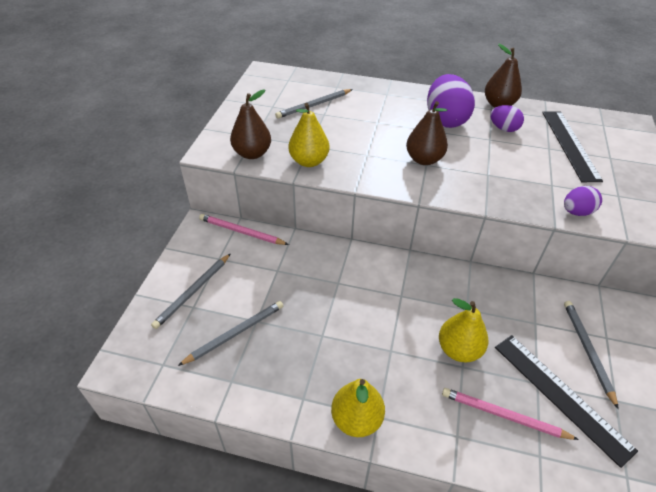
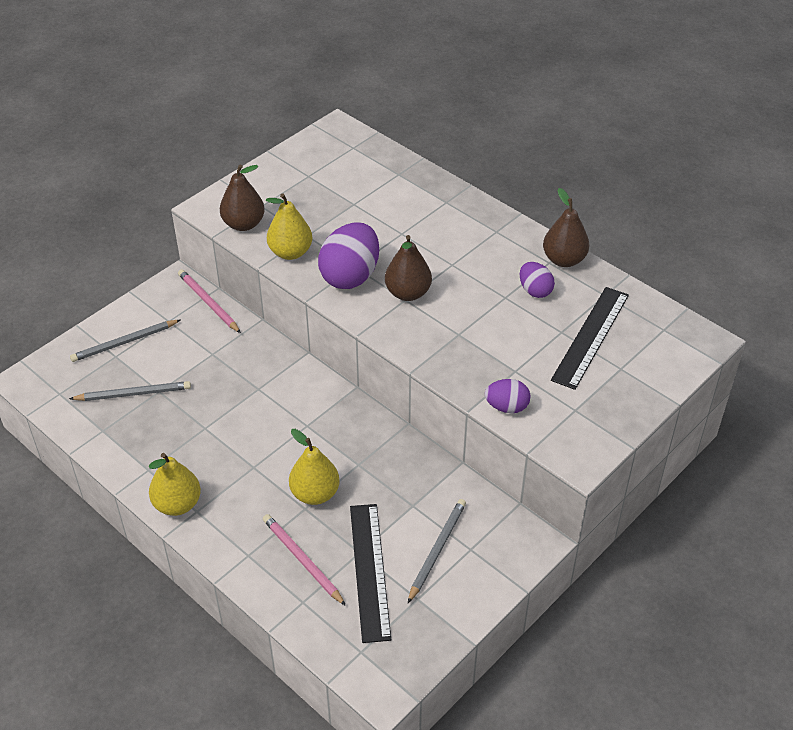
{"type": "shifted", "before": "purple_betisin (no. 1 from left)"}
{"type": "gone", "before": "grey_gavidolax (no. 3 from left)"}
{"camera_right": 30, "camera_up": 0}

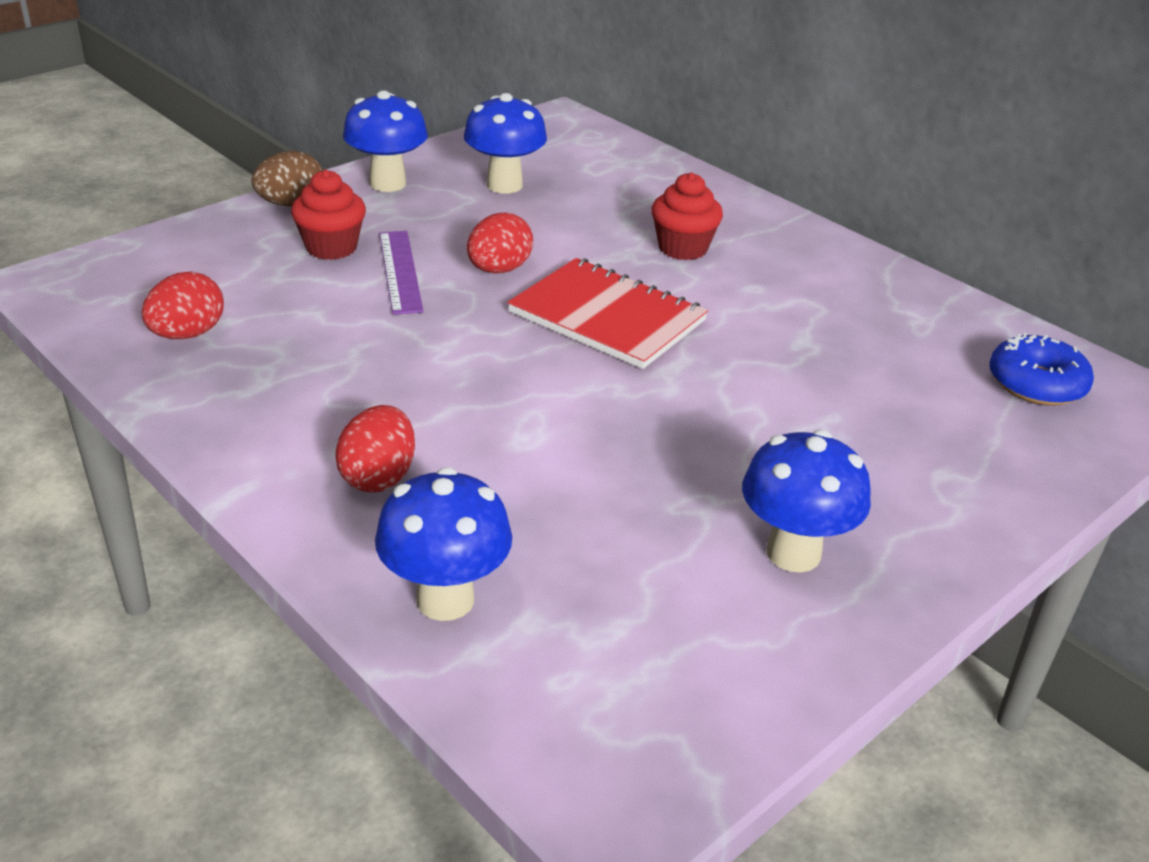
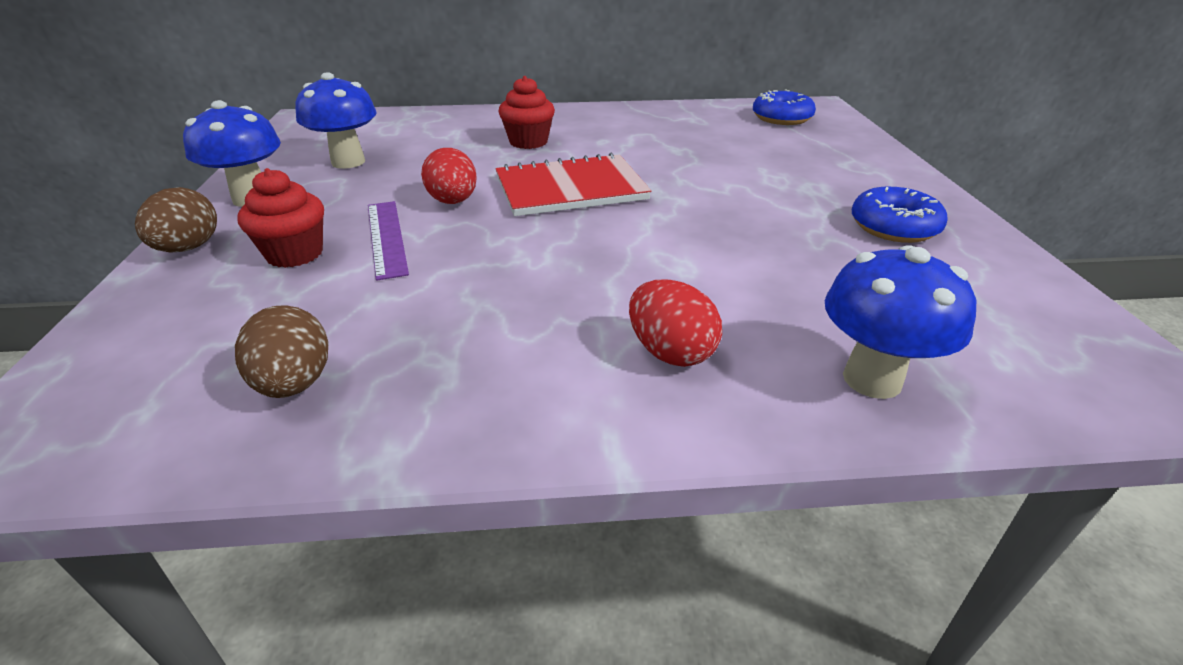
{"type": "repainted", "before": "red_betisin (no. 1 from left)", "after": "brown_betisin (no. 2 from left)"}
{"type": "rotated", "before": "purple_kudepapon", "turn": 45}
{"type": "swapped", "before": "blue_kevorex (no. 4 from left)", "after": "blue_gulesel (no. 2 from left)"}
{"camera_right": -50, "camera_up": 0}

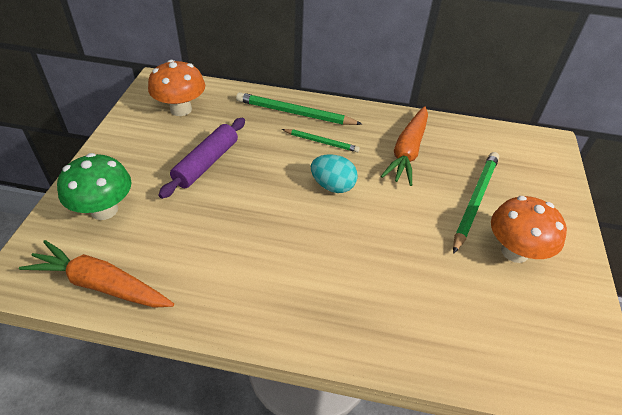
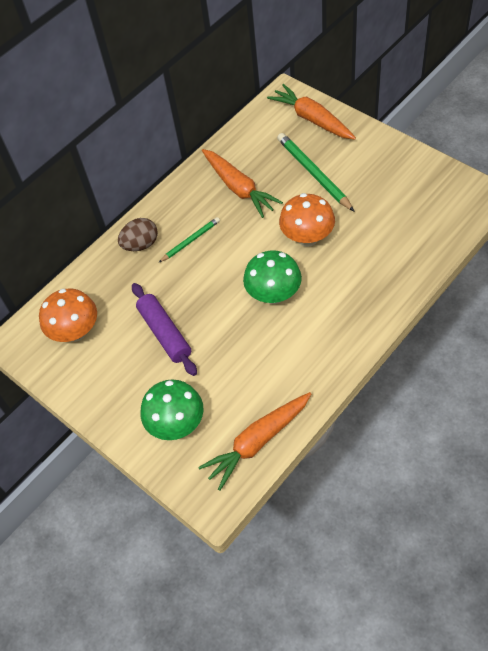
{"type": "swapped", "before": "green_gavidolax (no. 1 from left)", "after": "brown_betisin"}
{"type": "new", "after": "green_kevorex (no. 2 from left)"}
{"type": "new", "after": "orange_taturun (no. 3 from left)"}
{"type": "shifted", "before": "orange_kevorex (no. 2 from left)"}
{"type": "gone", "before": "turquoise_betisin"}
{"camera_right": -50, "camera_up": 10}

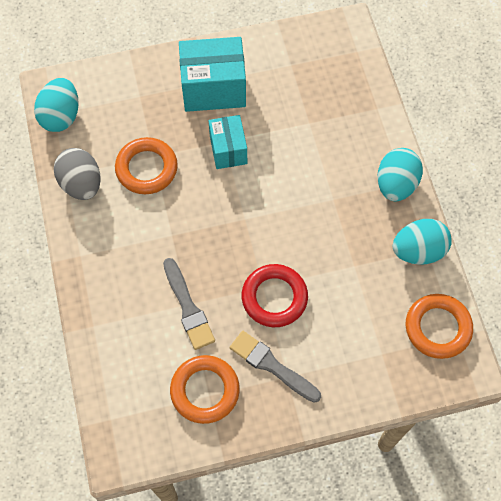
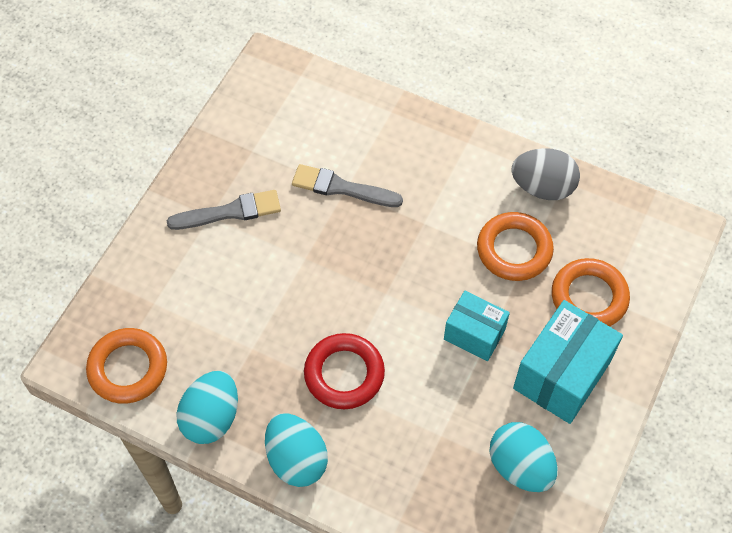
{"type": "shifted", "before": "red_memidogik"}
{"type": "shifted", "before": "turquoise_betisin (no. 1 from left in the first image)", "after": "turquoise_betisin (no. 3 from left)"}
{"type": "shifted", "before": "orange_memidogik (no. 2 from left in the first image)", "after": "orange_memidogik (no. 3 from left)"}
{"camera_right": 130, "camera_up": -5}

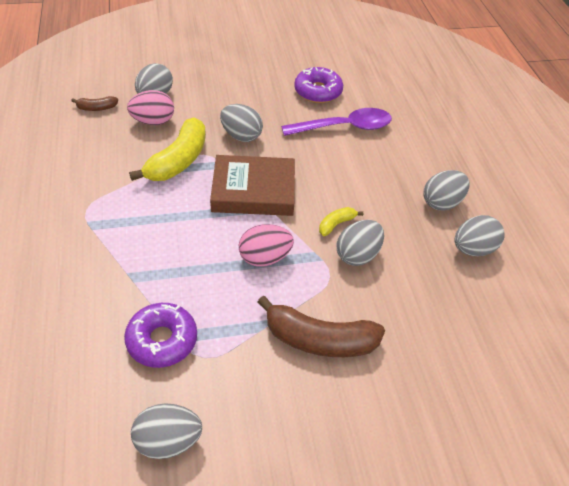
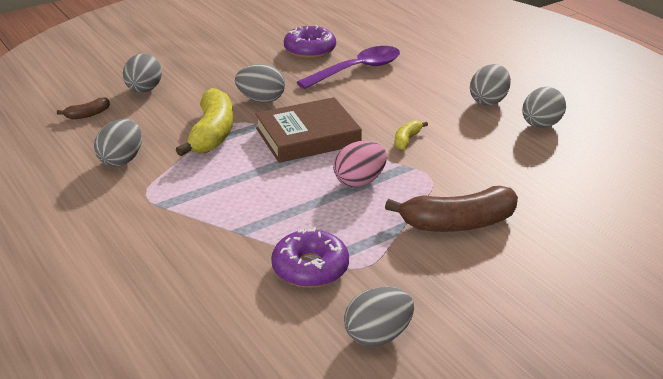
{"type": "shifted", "before": "grey_betisin (no. 4 from left in the first image)", "after": "grey_betisin (no. 1 from left)"}
{"type": "gone", "before": "pink_betisin (no. 1 from left)"}
{"camera_right": -20, "camera_up": -15}

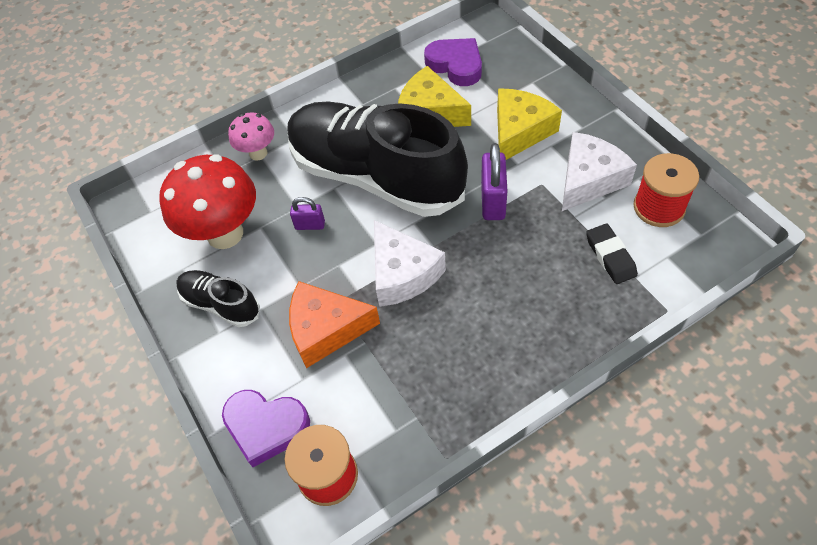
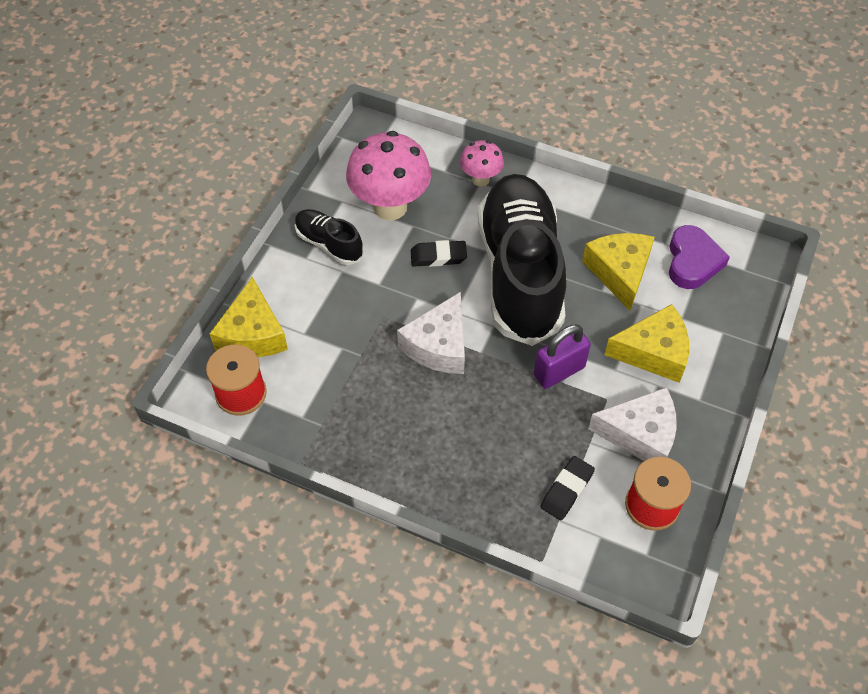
{"type": "swapped", "before": "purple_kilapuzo (no. 1 from left)", "after": "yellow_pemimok (no. 1 from left)"}
{"type": "rotated", "before": "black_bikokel (no. 1 from left)", "turn": -45}
{"type": "repainted", "before": "red_kevorex", "after": "pink_kevorex (no. 1 from left)"}
{"type": "swapped", "before": "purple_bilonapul (no. 1 from left)", "after": "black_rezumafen (no. 1 from left)"}
{"type": "gone", "before": "orange_pemimok"}
{"camera_right": 50, "camera_up": 0}

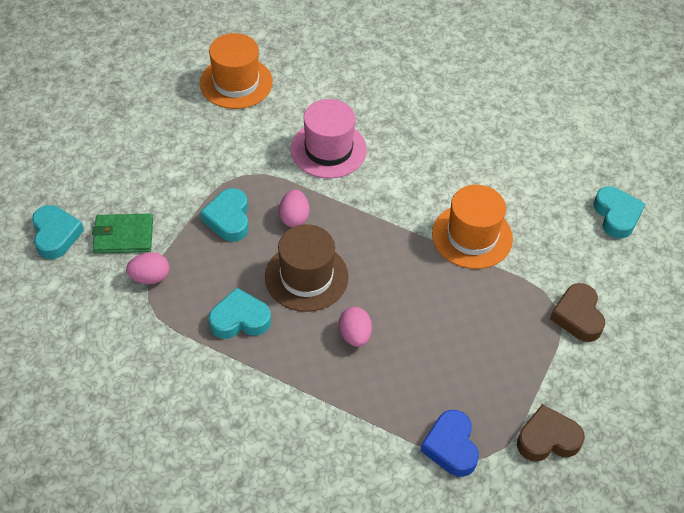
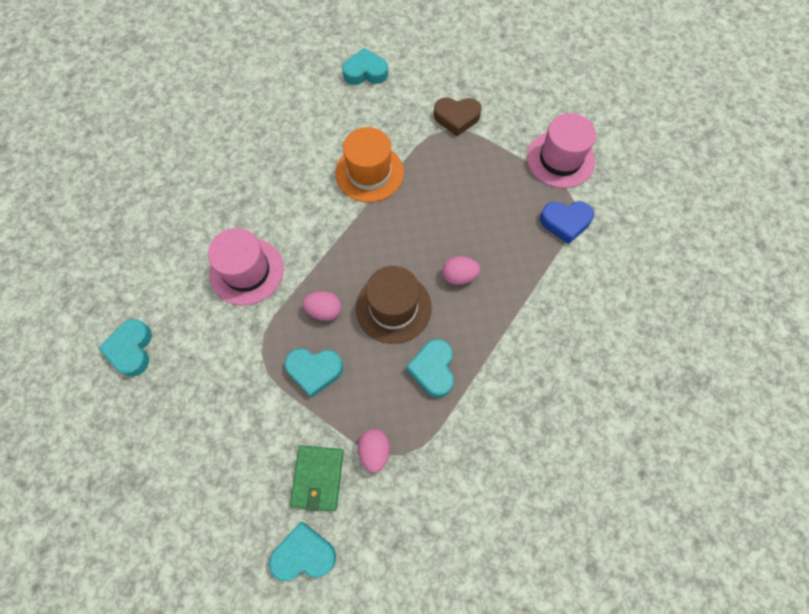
{"type": "swapped", "before": "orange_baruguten (no. 1 from left)", "after": "turquoise_kilapuzo (no. 1 from left)"}
{"type": "swapped", "before": "brown_kilapuzo (no. 1 from left)", "after": "pink_baruguten (no. 2 from left)"}
{"camera_right": -80, "camera_up": 15}

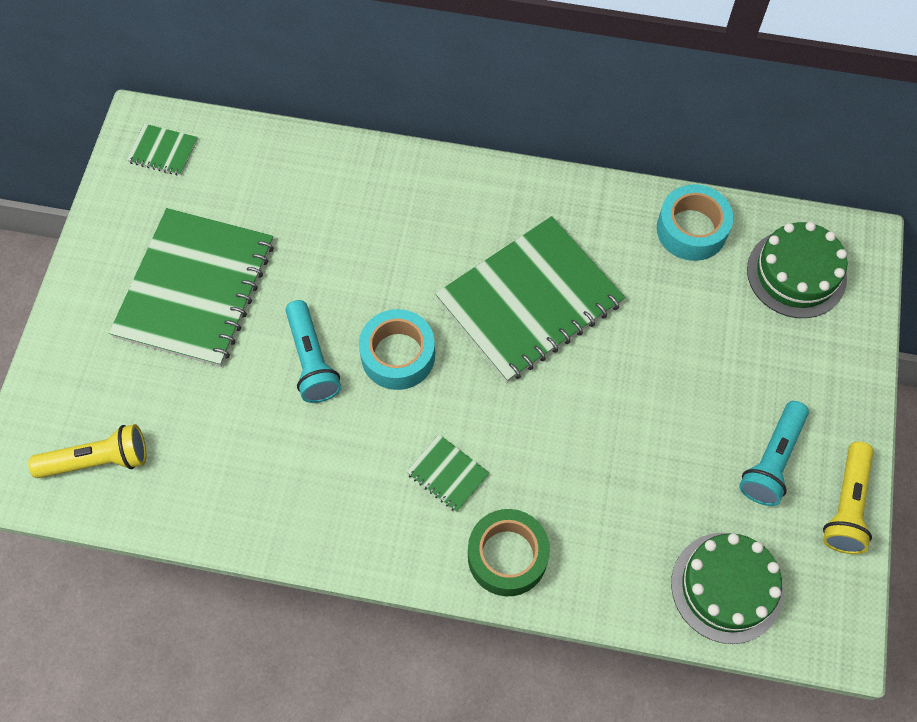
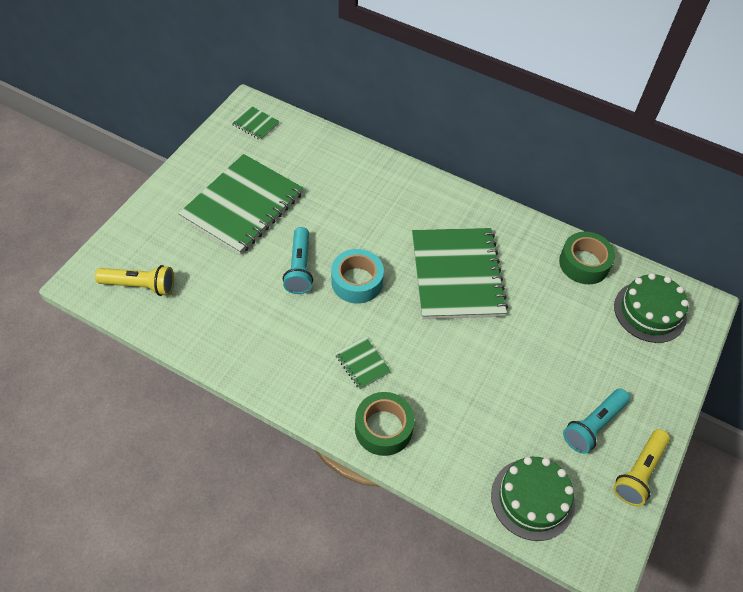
{"type": "rotated", "before": "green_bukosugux (no. 4 from left)", "turn": -75}
{"type": "repainted", "before": "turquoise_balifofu (no. 2 from left)", "after": "green_balifofu (no. 2 from left)"}
{"camera_right": 15, "camera_up": -10}

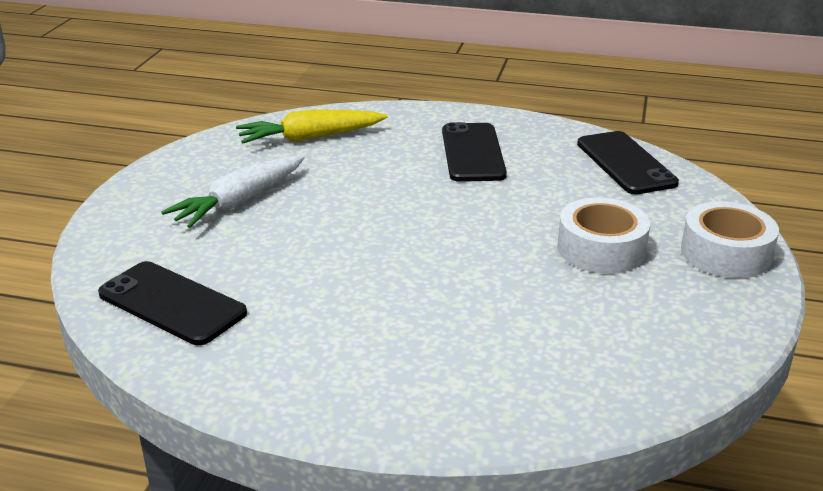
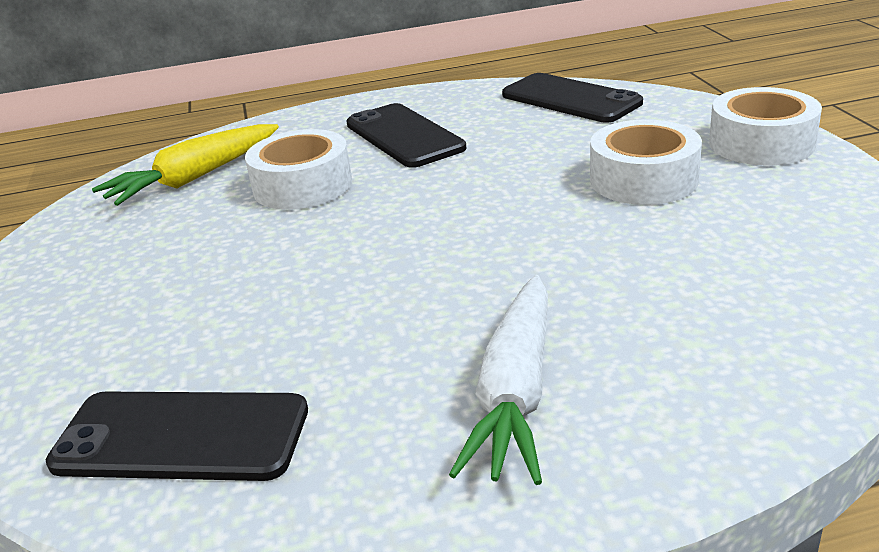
{"type": "new", "after": "white_balifofu (no. 1 from left)"}
{"type": "shifted", "before": "white_taturun"}
{"camera_right": -25, "camera_up": 0}

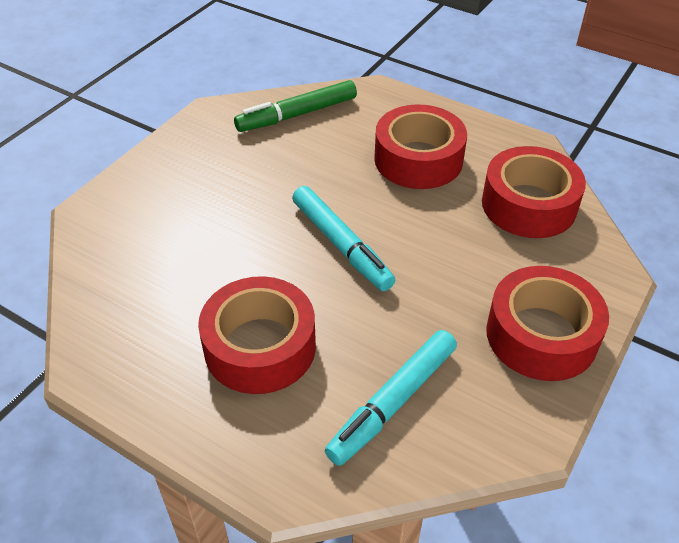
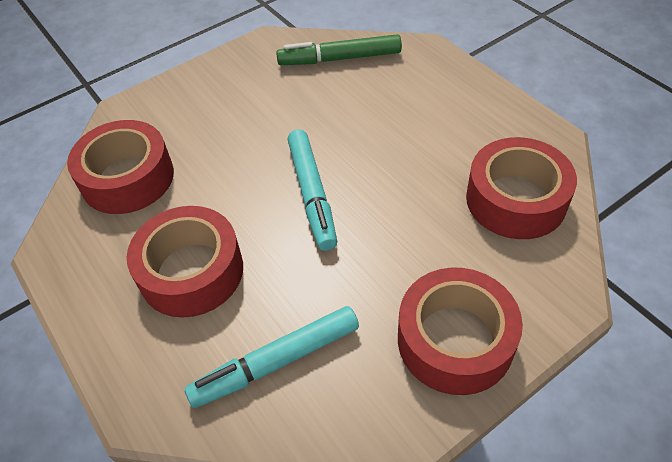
{"type": "shifted", "before": "red_balifofu (no. 2 from left in the first image)", "after": "red_balifofu (no. 1 from left)"}
{"camera_right": 25, "camera_up": 5}

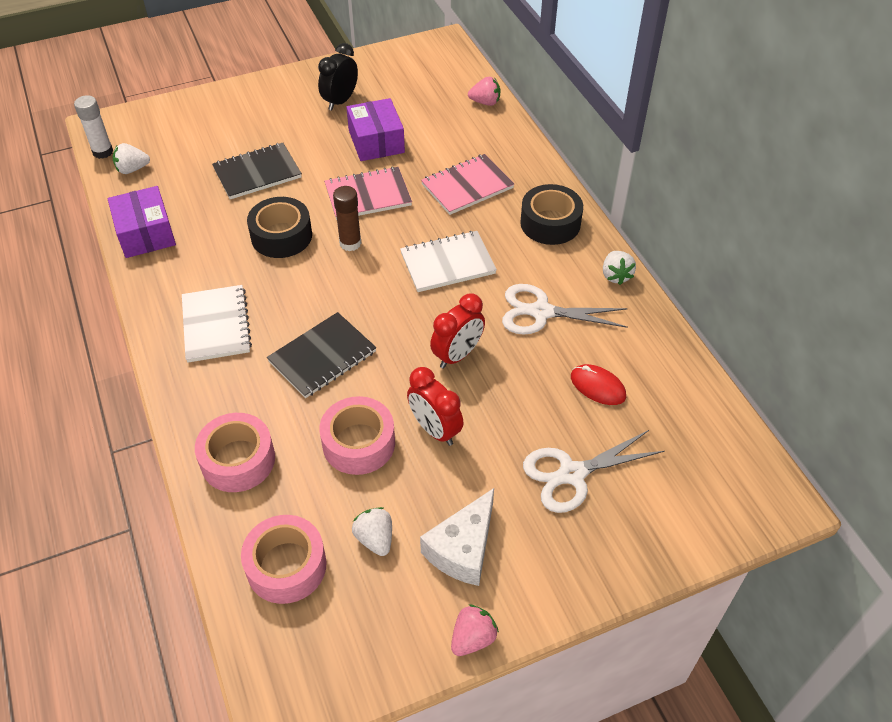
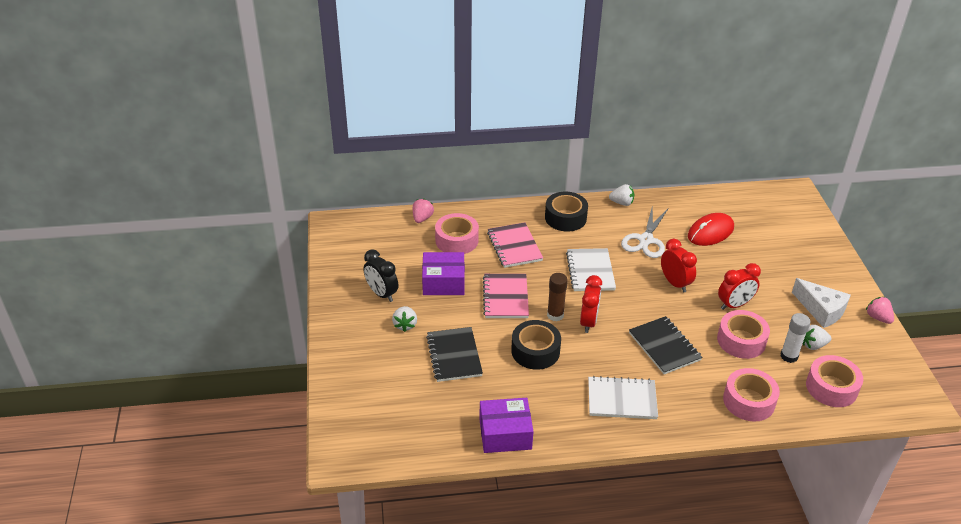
{"type": "shifted", "before": "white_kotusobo (no. 1 from left)"}
{"type": "new", "after": "pink_balifofu (no. 1 from left)"}
{"type": "new", "after": "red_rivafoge (no. 1 from left)"}
{"type": "scaled", "before": "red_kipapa", "scale": 1.51}
{"type": "shifted", "before": "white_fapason"}
{"type": "gone", "before": "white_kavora (no. 2 from left)"}
{"camera_right": -75, "camera_up": -10}

